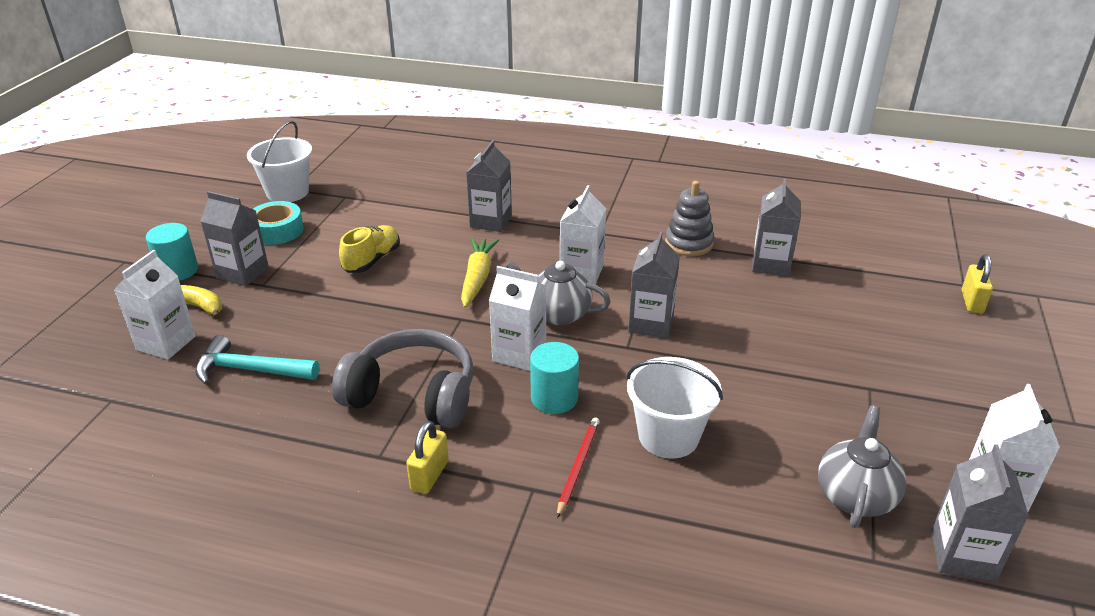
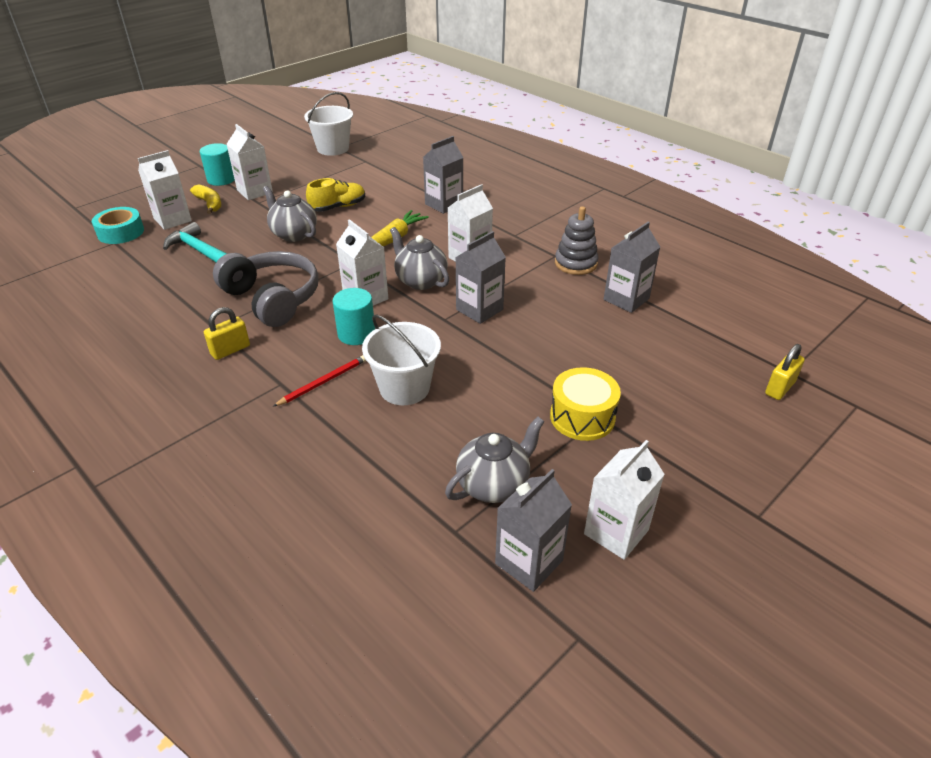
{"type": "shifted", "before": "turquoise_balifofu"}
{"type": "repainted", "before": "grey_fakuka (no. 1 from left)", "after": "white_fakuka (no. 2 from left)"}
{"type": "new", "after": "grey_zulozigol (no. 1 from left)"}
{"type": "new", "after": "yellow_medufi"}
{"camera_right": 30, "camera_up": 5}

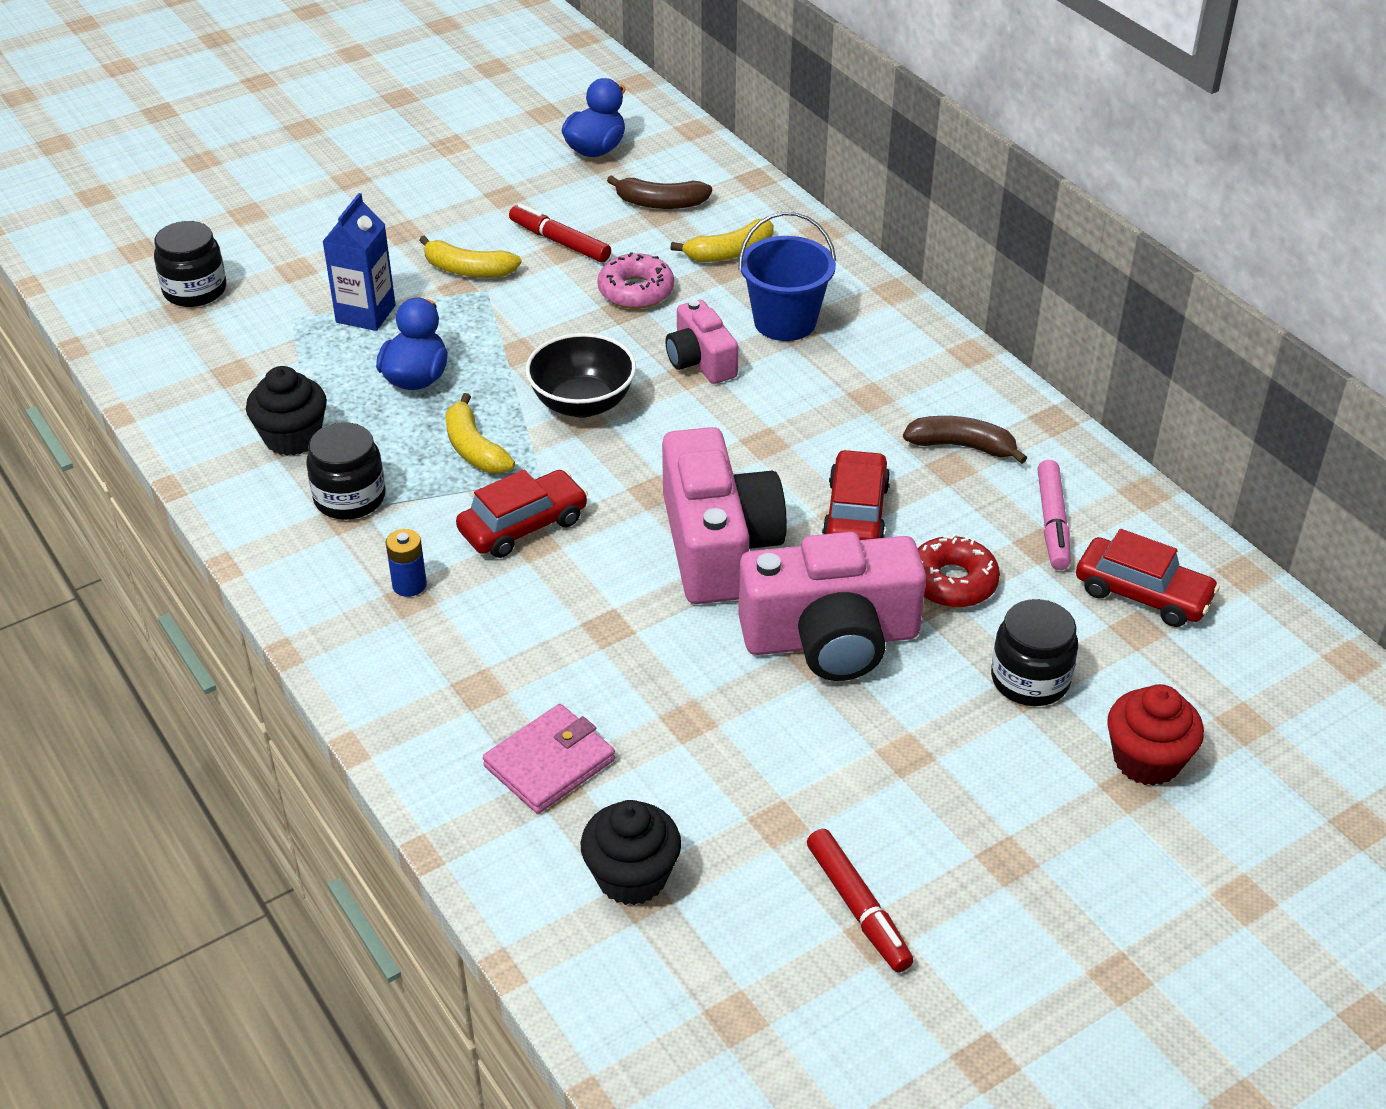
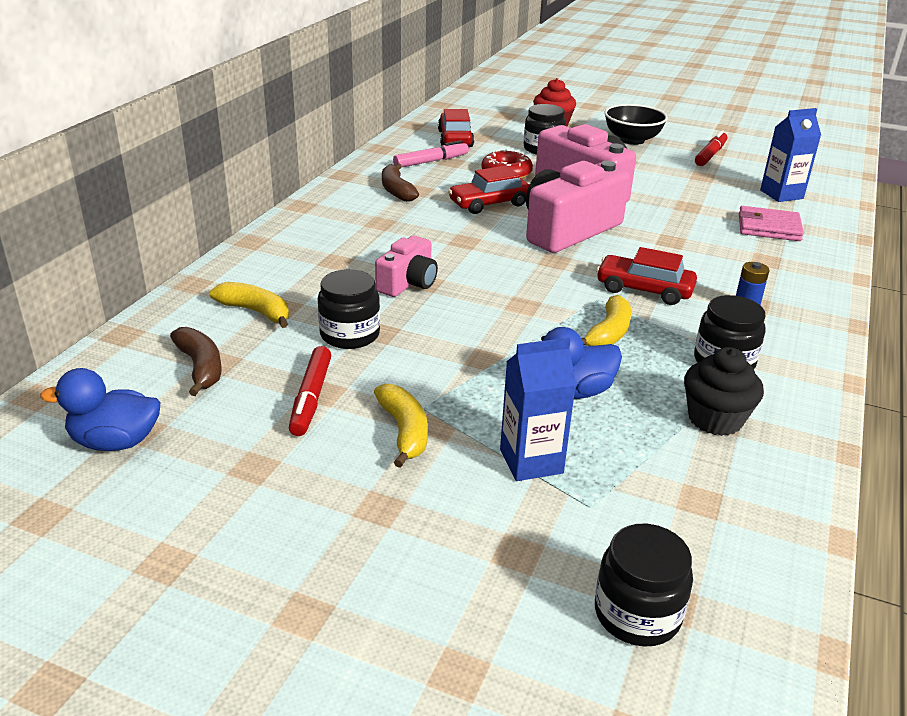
{"type": "swapped", "before": "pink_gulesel", "after": "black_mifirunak (no. 1 from left)"}
{"type": "shifted", "before": "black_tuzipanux"}
{"type": "swapped", "before": "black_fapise (no. 2 from left)", "after": "blue_fakuka (no. 2 from left)"}
{"type": "gone", "before": "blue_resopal"}
{"camera_right": -125, "camera_up": -10}

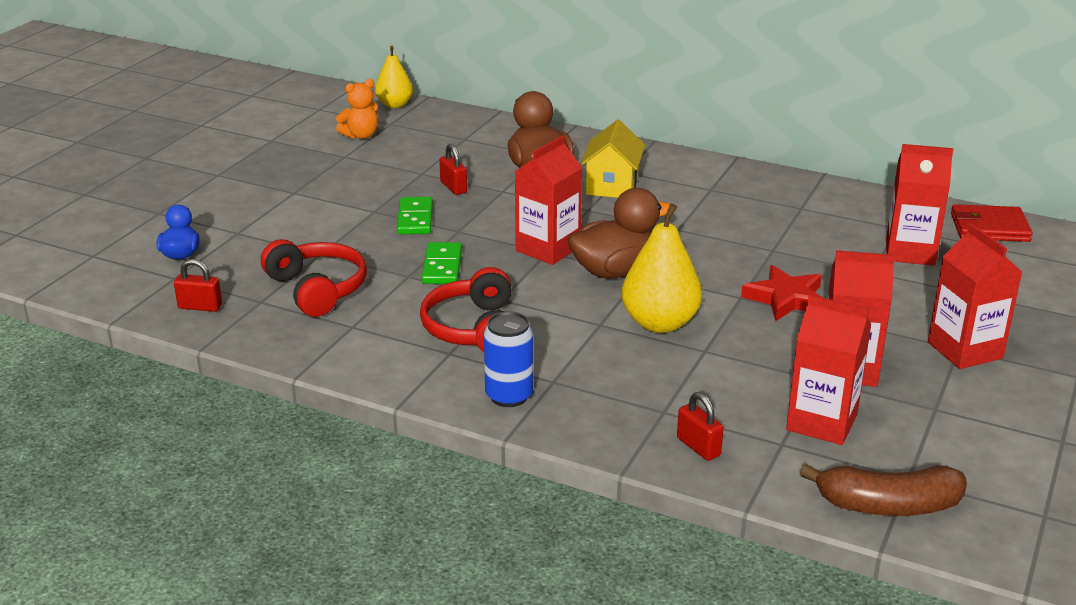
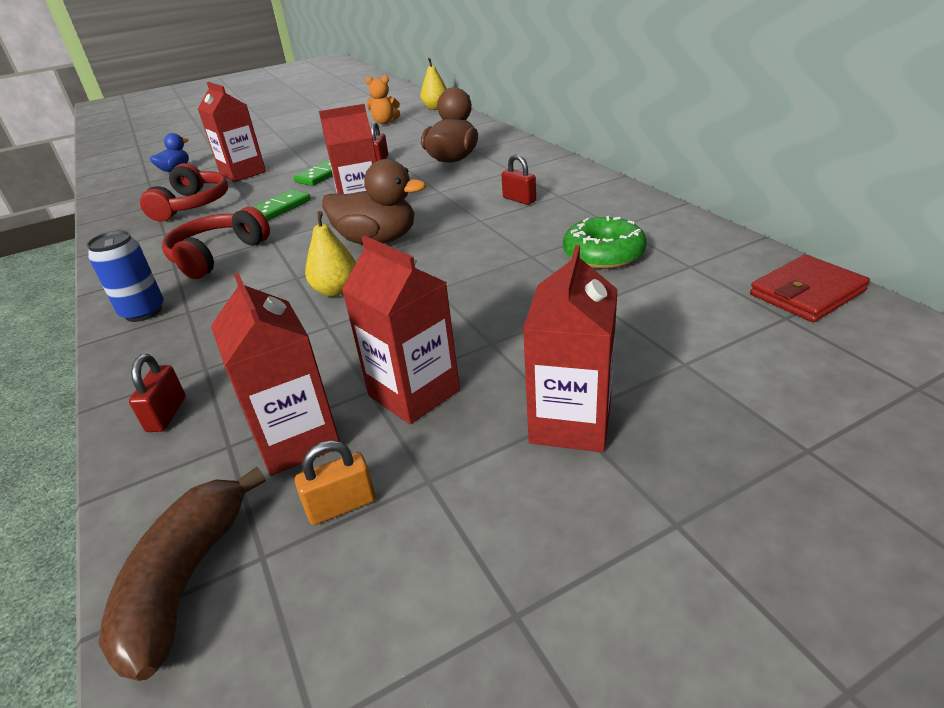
{"type": "rotated", "before": "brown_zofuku", "turn": 60}
{"type": "shifted", "before": "red_fakuka (no. 4 from left in the first image)", "after": "red_fakuka (no. 1 from left)"}
{"type": "new", "after": "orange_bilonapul"}
{"type": "scaled", "before": "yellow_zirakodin (no. 2 from left in the first image)", "scale": 0.64}
{"type": "shifted", "before": "red_bilonapul (no. 1 from left in the first image)", "after": "red_bilonapul (no. 3 from left)"}
{"type": "new", "after": "green_gulesel"}
{"type": "rotated", "before": "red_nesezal", "turn": -75}
{"type": "gone", "before": "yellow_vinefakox"}
{"type": "gone", "before": "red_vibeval"}
{"camera_right": 40, "camera_up": 5}

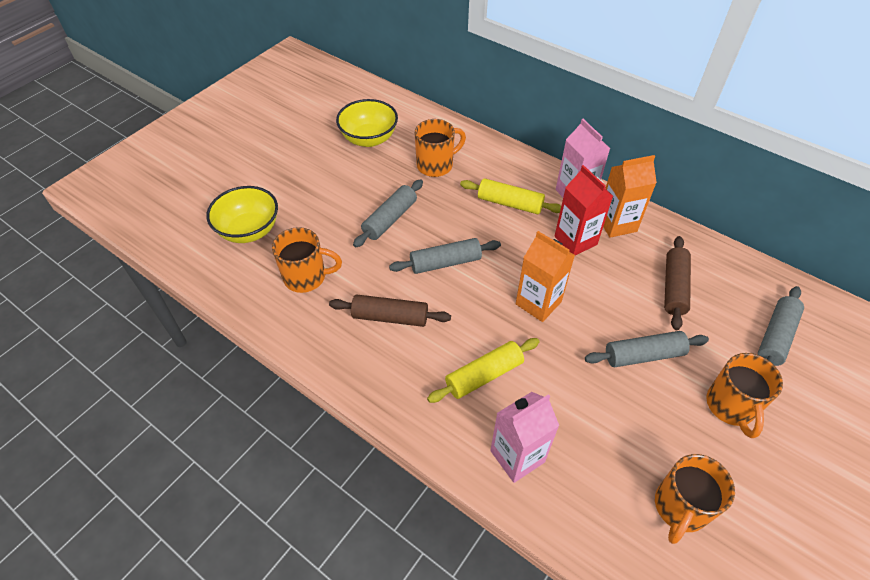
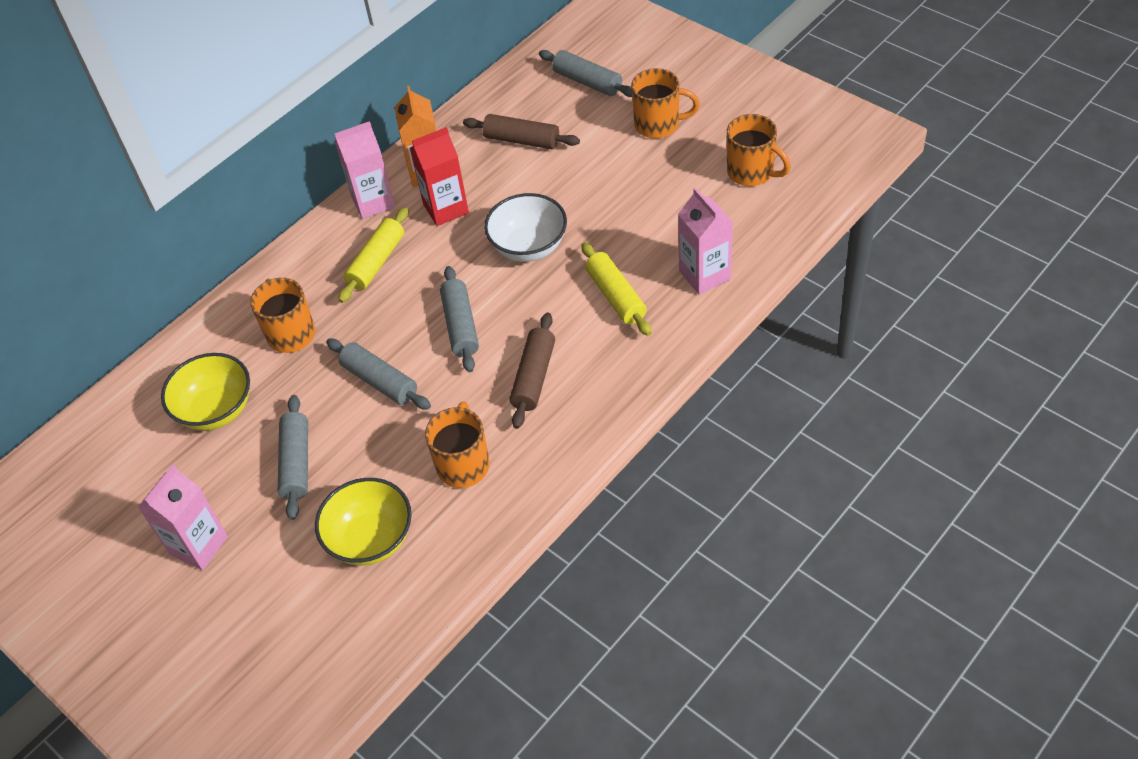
{"type": "new", "after": "pink_fakuka (no. 1 from left)"}
{"type": "shifted", "before": "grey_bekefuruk (no. 3 from left in the first image)", "after": "grey_bekefuruk (no. 1 from left)"}
{"type": "swapped", "before": "orange_fakuka (no. 1 from left)", "after": "white_tuzipanux"}
{"camera_right": -80, "camera_up": 0}

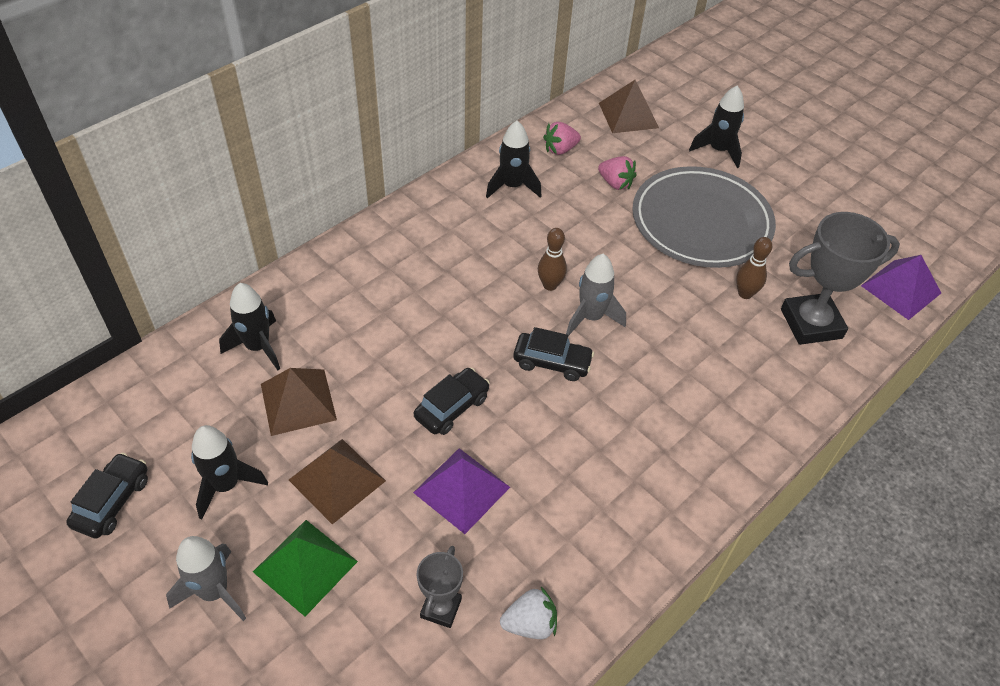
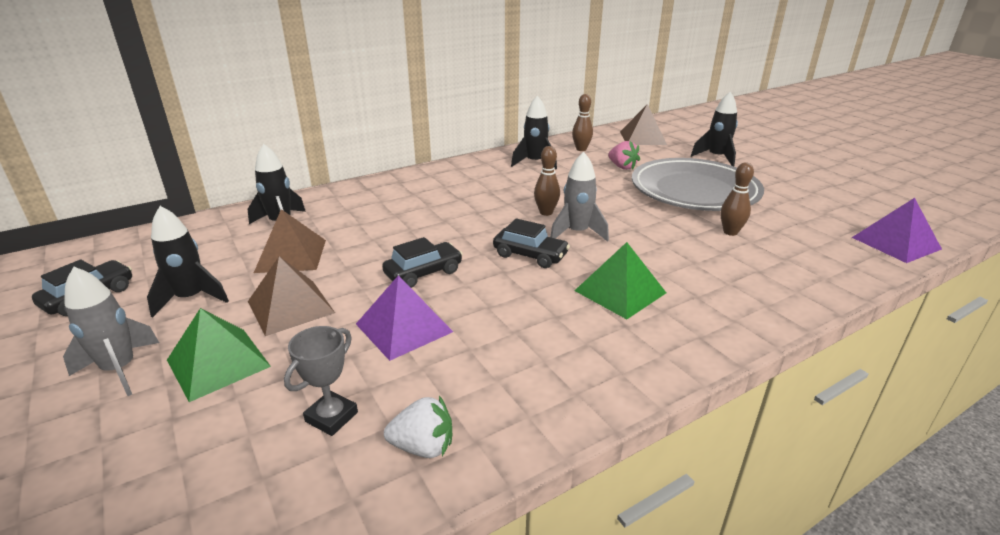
{"type": "swapped", "before": "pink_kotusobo (no. 1 from left)", "after": "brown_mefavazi (no. 2 from left)"}
{"type": "new", "after": "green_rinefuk (no. 2 from left)"}
{"type": "gone", "before": "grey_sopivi (no. 2 from left)"}
{"camera_right": 15, "camera_up": -20}

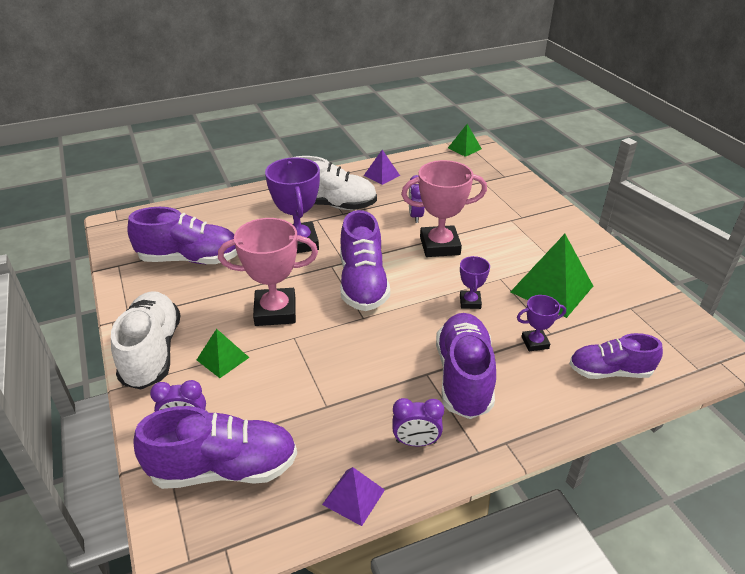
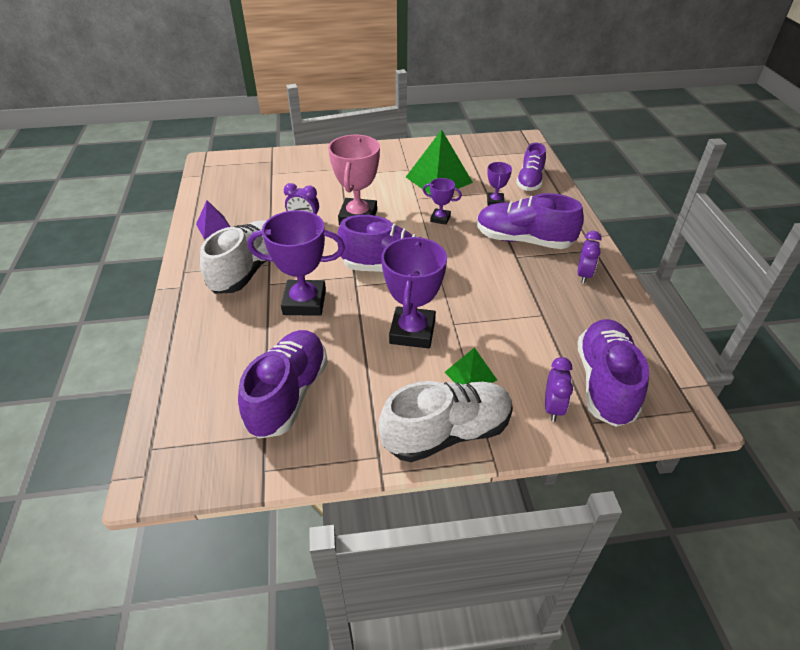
{"type": "rotated", "before": "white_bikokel (no. 1 from left in the first image)", "turn": 150}
{"type": "repainted", "before": "pink_sopivi (no. 1 from left)", "after": "purple_sopivi (no. 2 from left)"}
{"type": "gone", "before": "purple_rinefuk (no. 1 from left)"}
{"type": "gone", "before": "green_rinefuk (no. 2 from left)"}
{"camera_right": -75, "camera_up": 5}

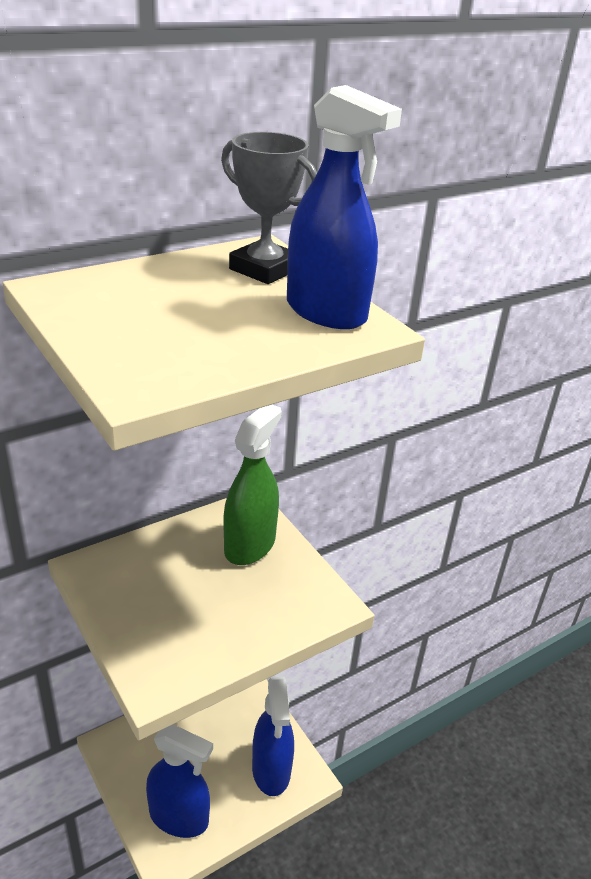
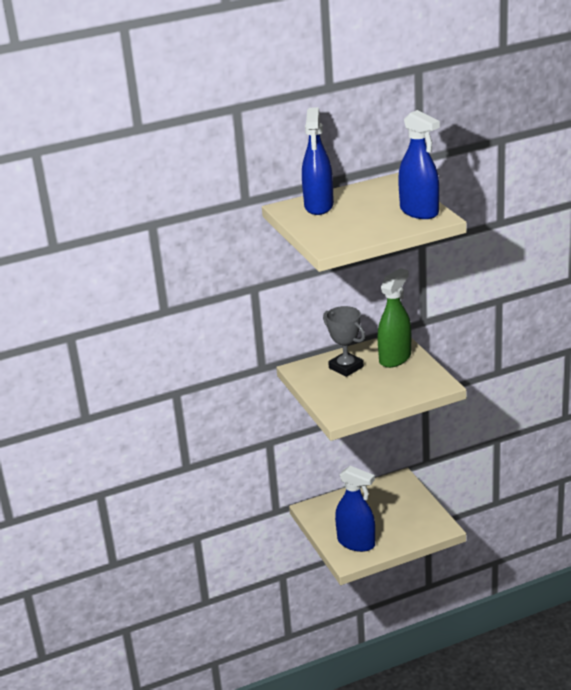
{"type": "shifted", "before": "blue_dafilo (no. 2 from left in the first image)", "after": "blue_dafilo (no. 1 from left)"}
{"type": "shifted", "before": "grey_sopivi"}
{"camera_right": 15, "camera_up": -5}

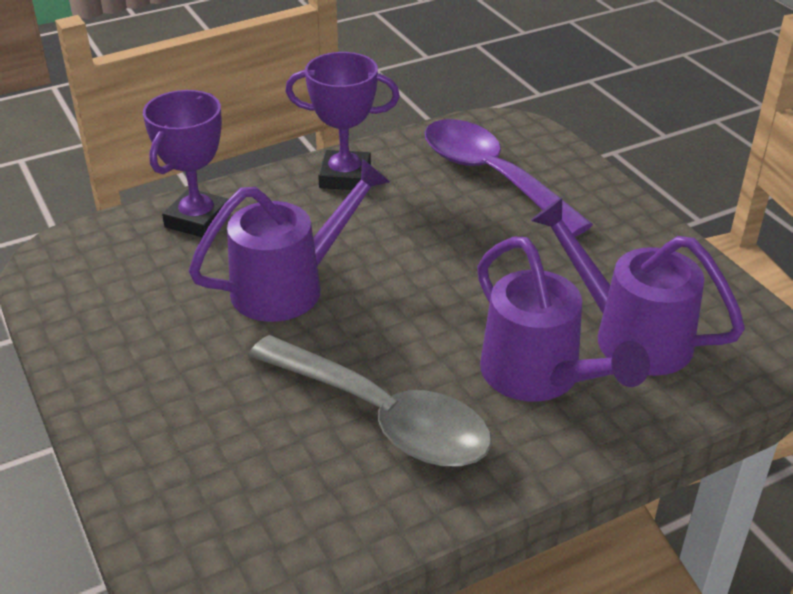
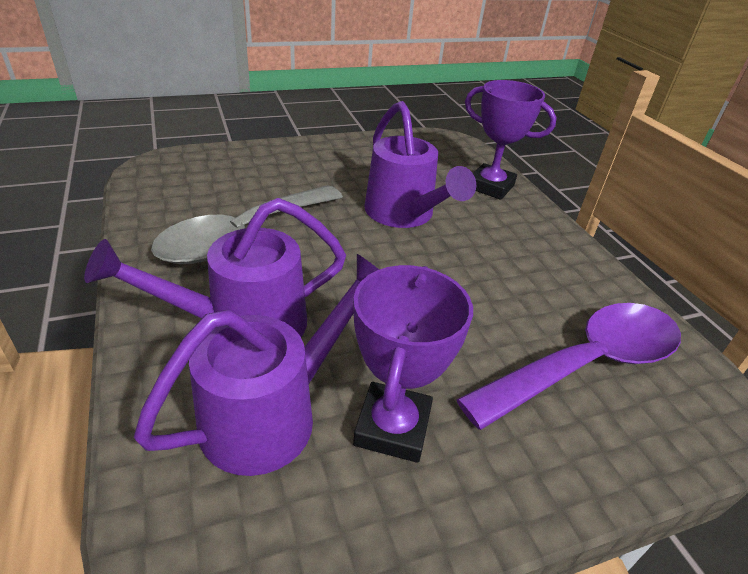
{"type": "shifted", "before": "purple_sopivi (no. 2 from left in the first image)", "after": "purple_sopivi (no. 1 from left)"}
{"camera_right": 95, "camera_up": 0}

